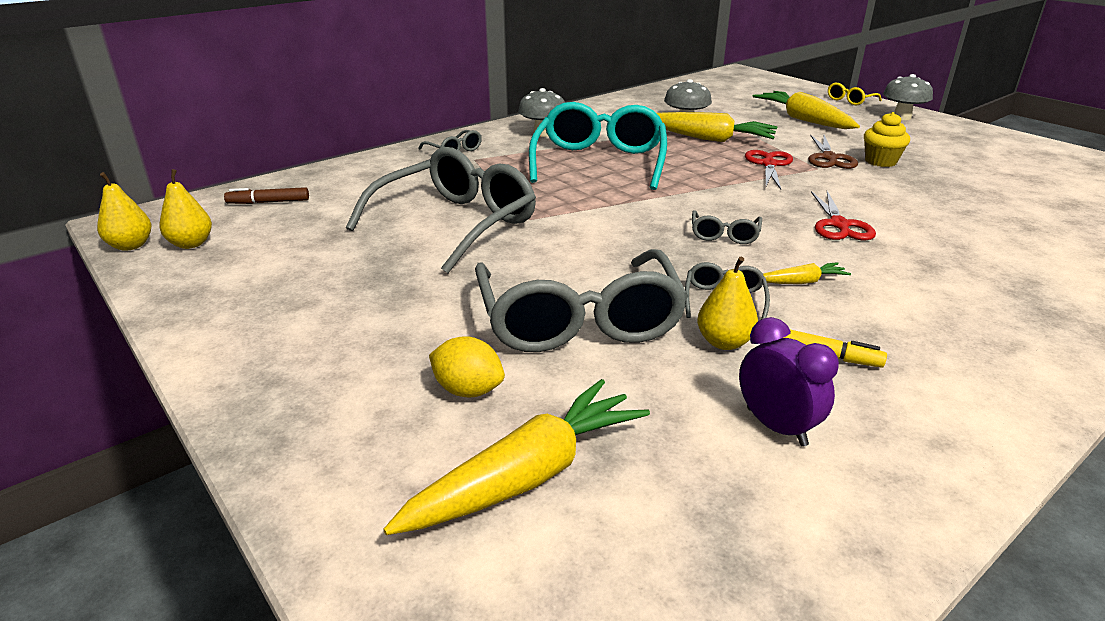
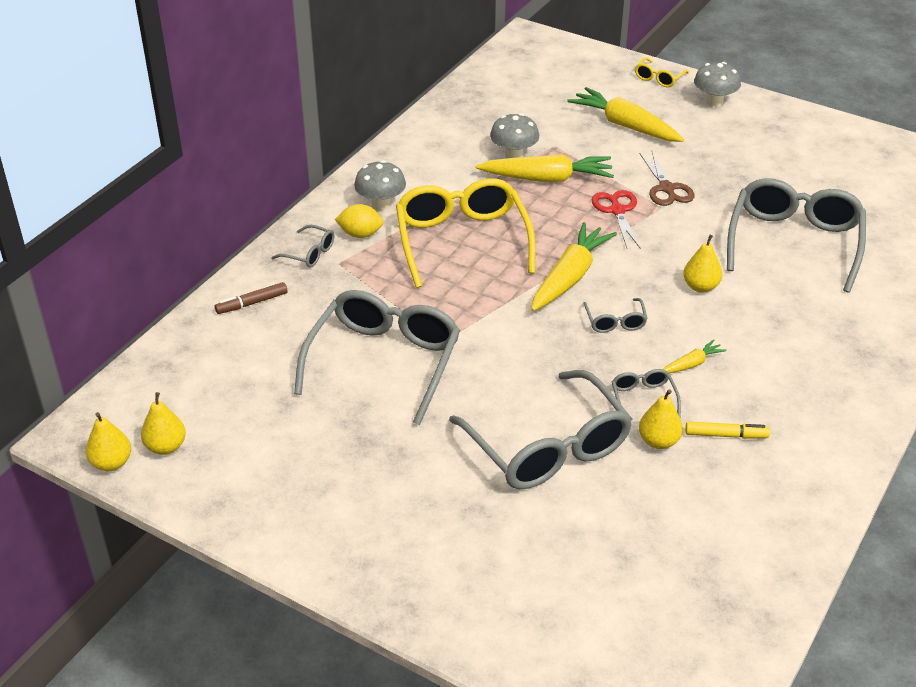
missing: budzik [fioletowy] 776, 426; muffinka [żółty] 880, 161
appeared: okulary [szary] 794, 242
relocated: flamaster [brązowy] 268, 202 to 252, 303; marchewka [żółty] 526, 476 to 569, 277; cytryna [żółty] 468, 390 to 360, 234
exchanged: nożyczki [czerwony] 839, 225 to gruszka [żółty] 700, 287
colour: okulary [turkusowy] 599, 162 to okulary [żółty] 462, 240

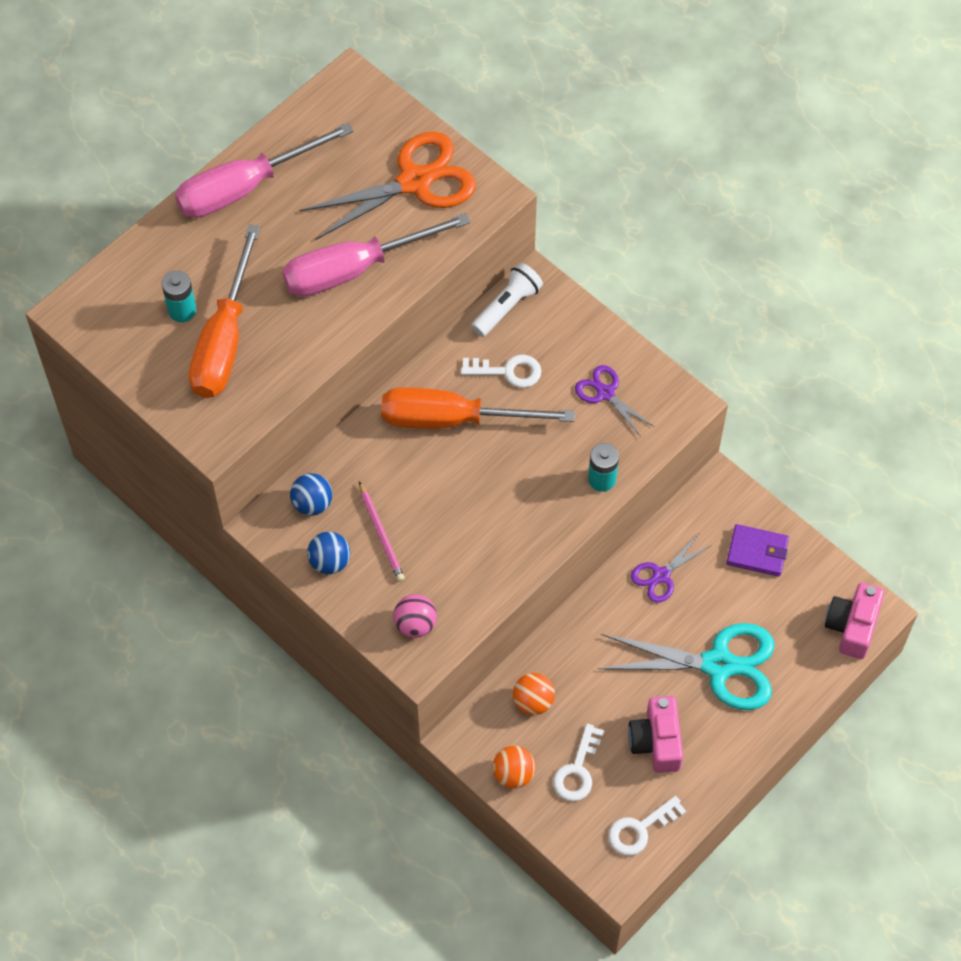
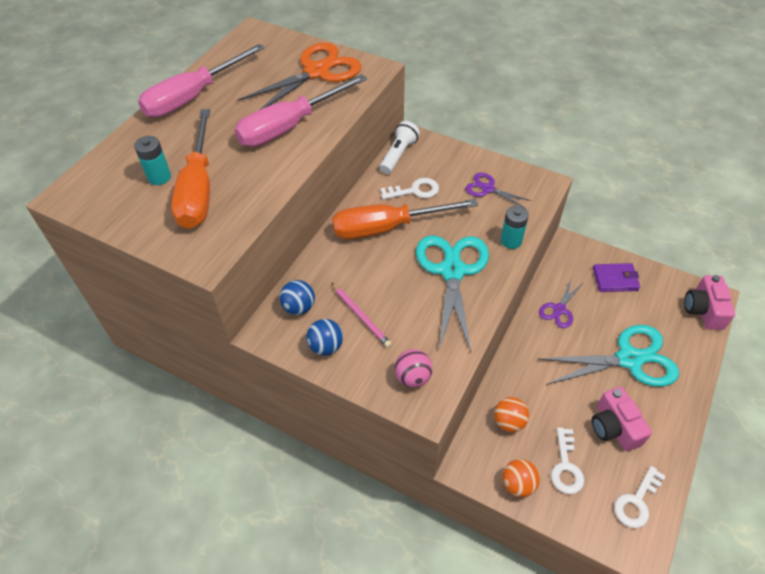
appeared: nożyczki [turkusowy] 452, 271

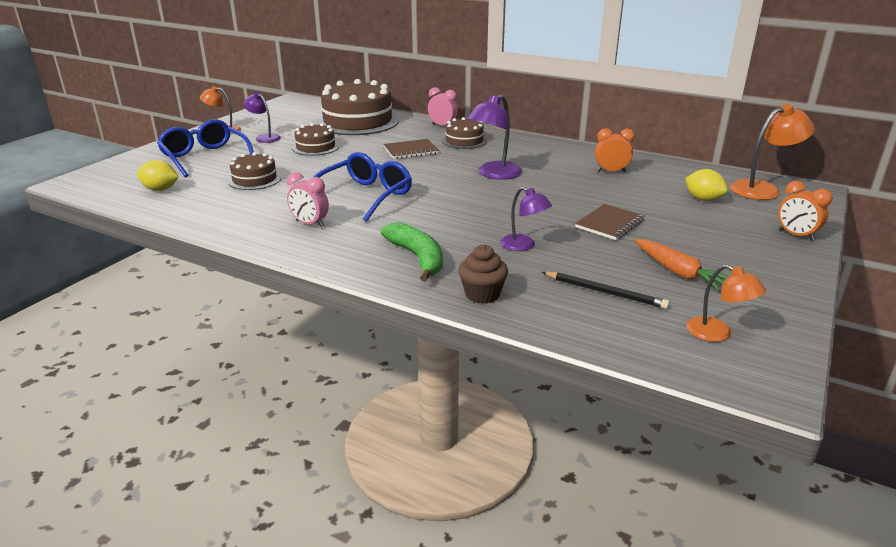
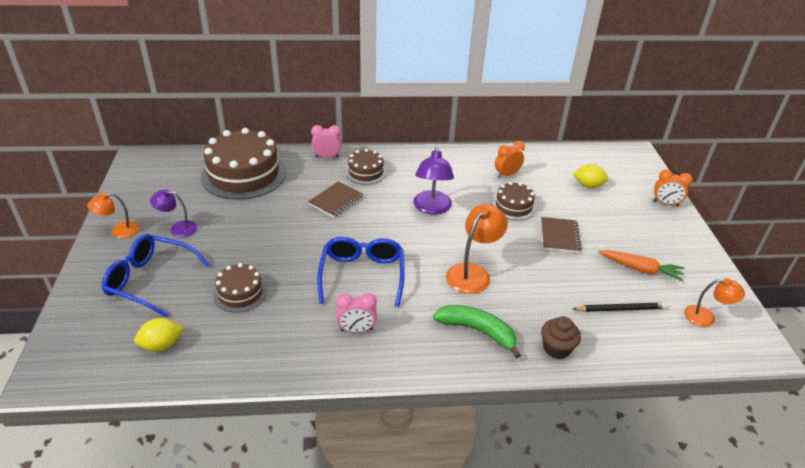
missing: lampka [fioletowy] 523, 246
relocated: tort [brązowy] 315, 147 to 513, 206; lampka [pomarańczowy] 763, 189 to 473, 273

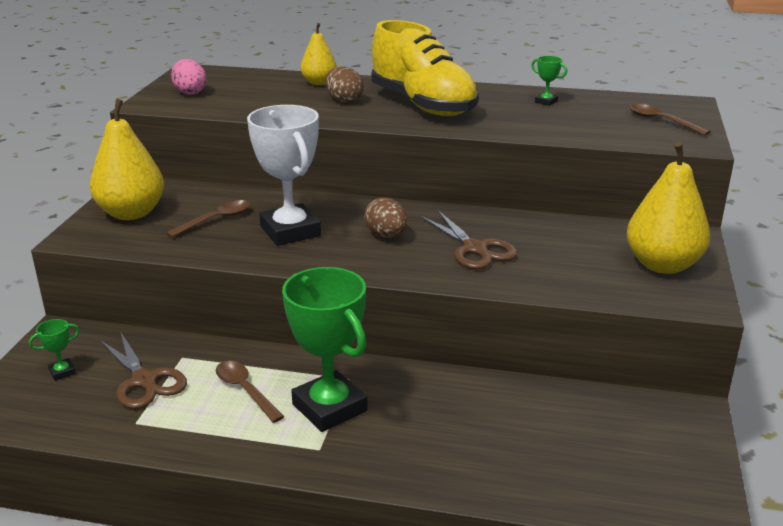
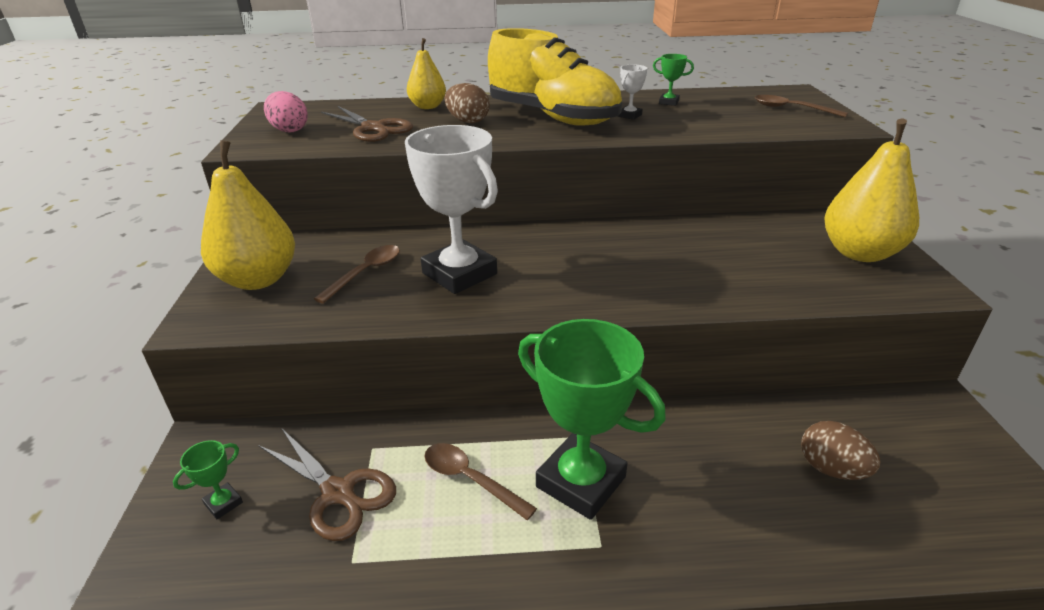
appeared: puchar [biały] 629, 115
relocated: jajko [brązowy] 386, 235 to 831, 469; nożyczki [brązowy] 474, 249 to 373, 128

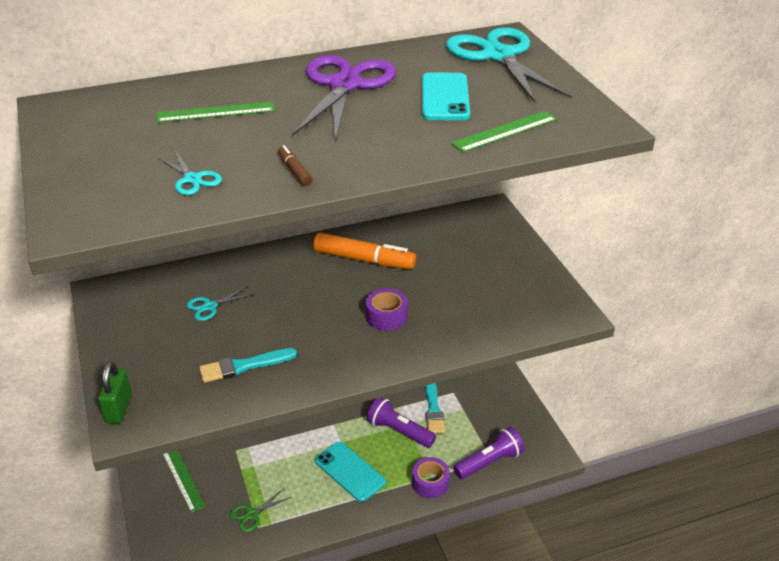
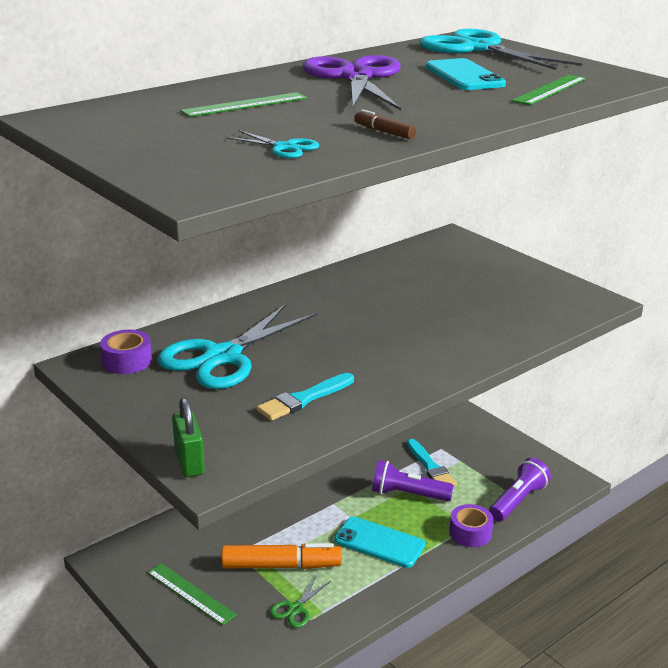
relocated: flamaster [pomarańczowy] 364, 260 to 281, 566; taśma klejąca [fioletowy] 386, 316 to 127, 361
size: nożyczki [turkusowy] 210, 306 = 222, 357 x2.32

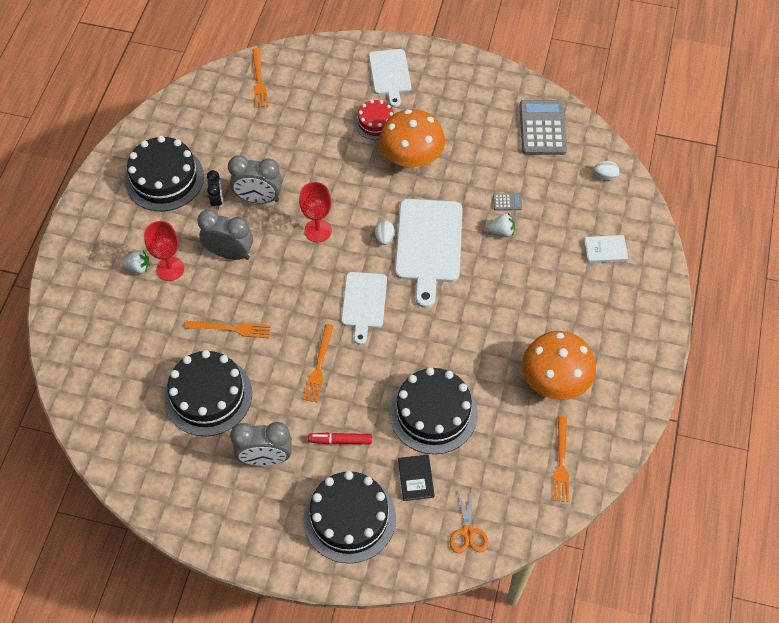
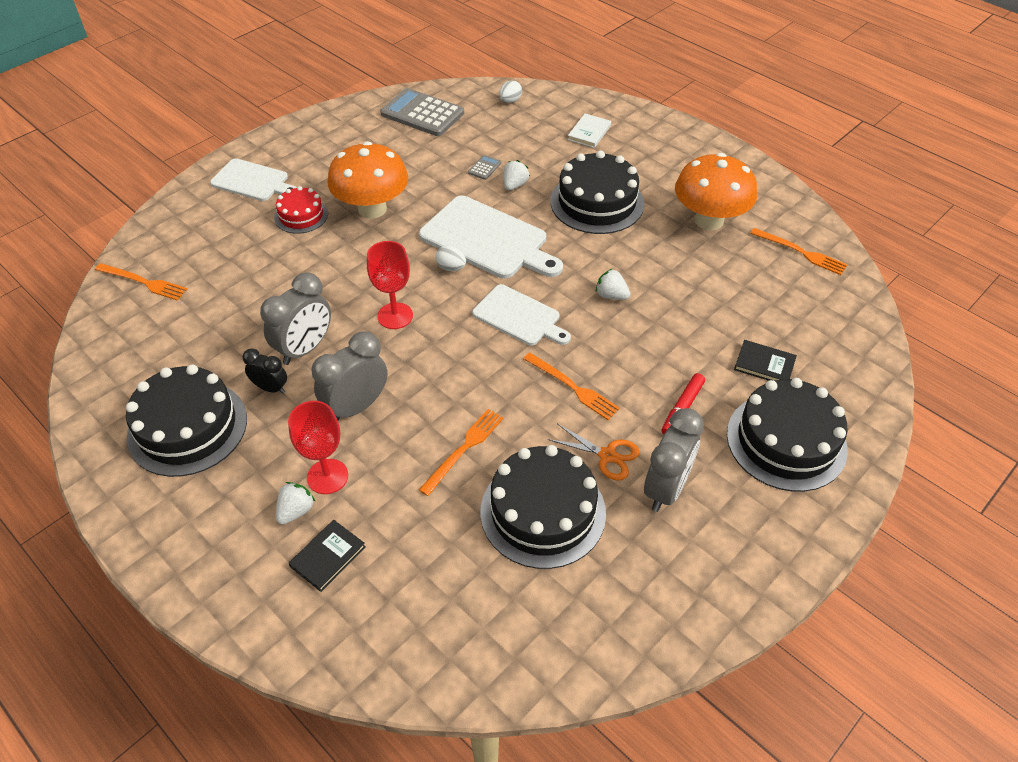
appeared: książka [czarny] 328, 556; truskawka [biały] 611, 295
relocated: tort [czarny] 433, 413 to 597, 202; nożyczki [pomarańczowy] 468, 532 to 607, 456

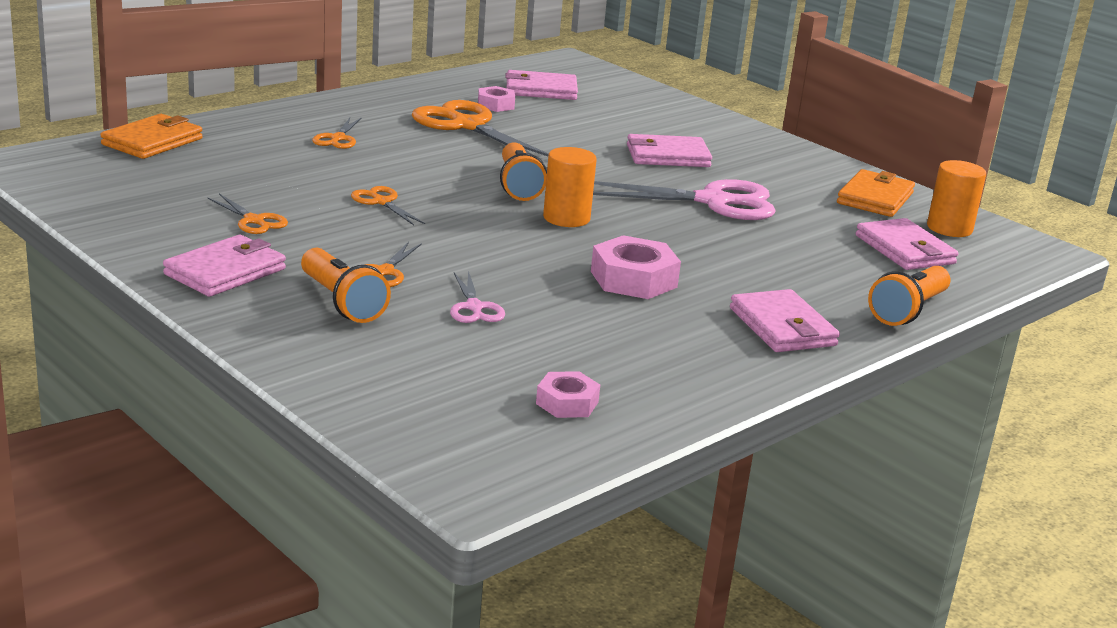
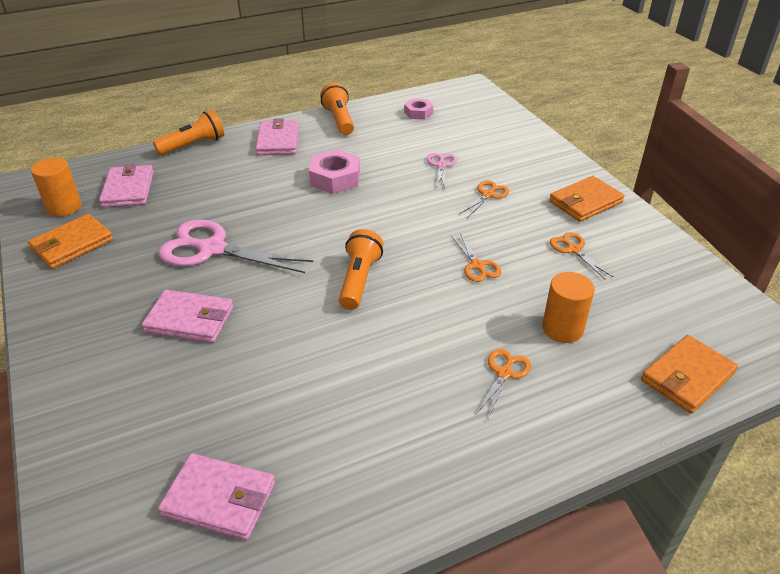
missing: nożyczki [pomarańczowy] 467, 126; nakrętka [różowy] 496, 105
relocated: latarka [pomarańczowy] 342, 302 to 339, 120; walec [pomarańczowy] 566, 218 to 562, 329
colour: portfel [różowy] 225, 272 to portfel [pomarańczowy] 585, 202

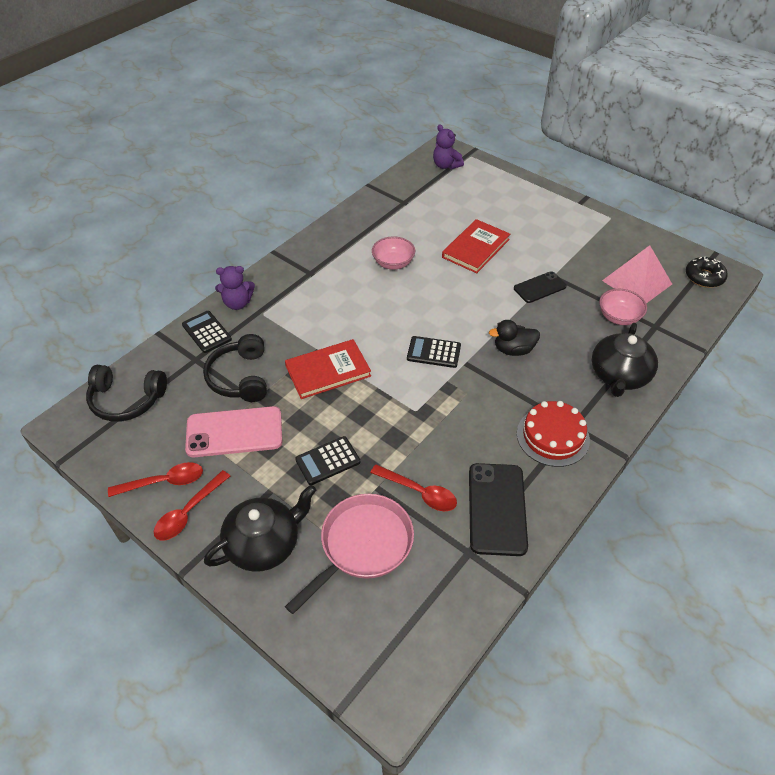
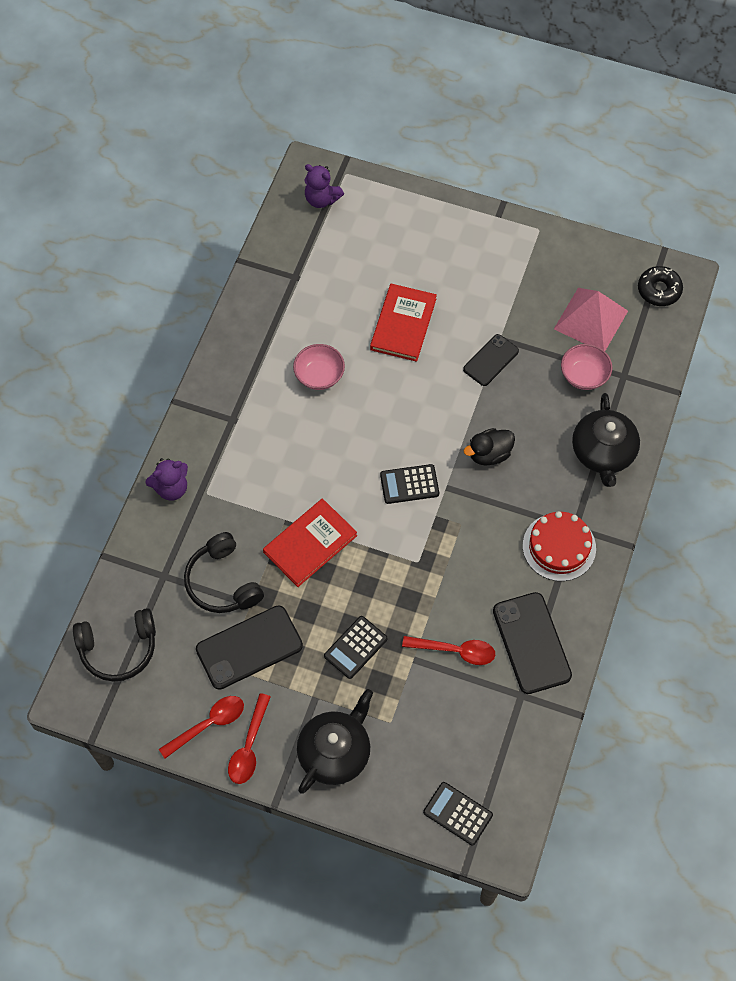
missing: patelnia [różowy] 362, 546
relocated: kalkulator [czarny] 207, 332 to 458, 813
colour: telefon [różowy] 234, 432 to telefon [czarny] 249, 647

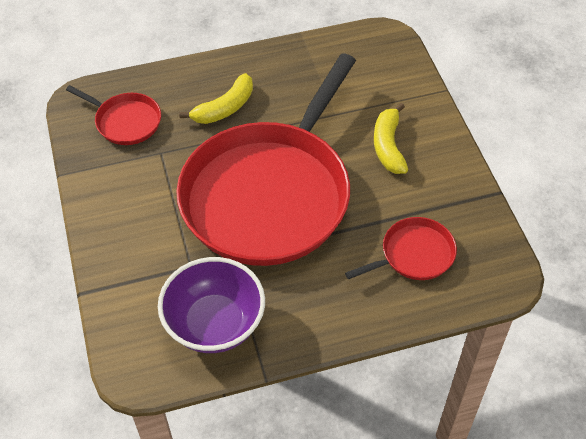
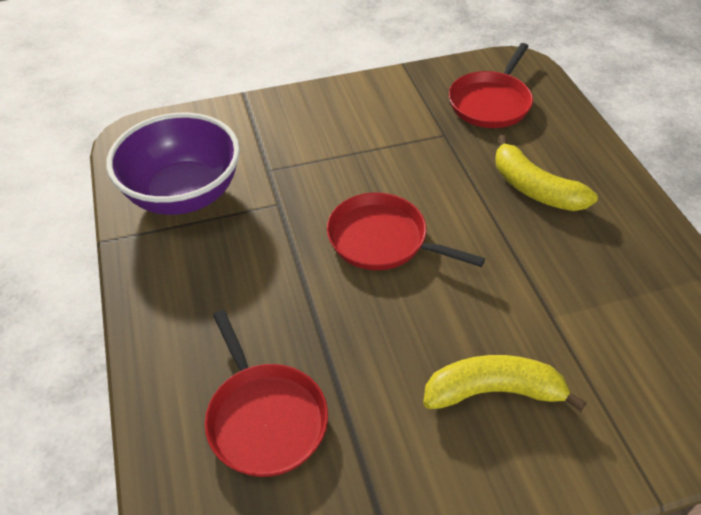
size: patelnia [czerwony] 270, 194 = 382, 239 x0.41

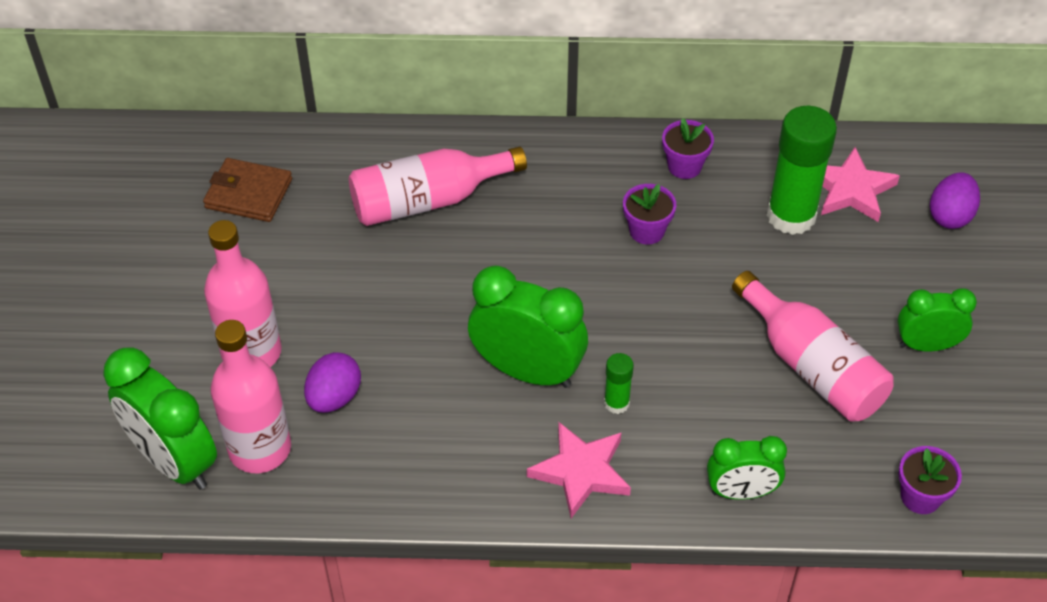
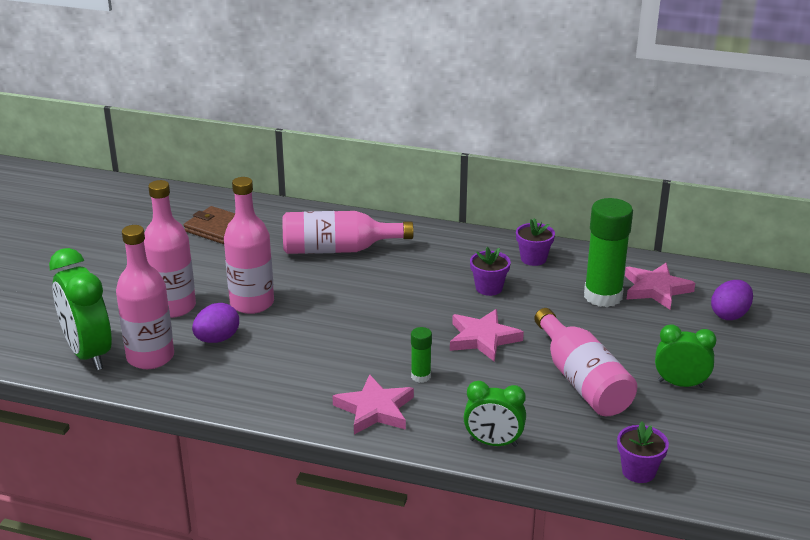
missing: budzik [zielony] 528, 371
appeared: butelka [różowy] 252, 303; gwiazda [różowy] 483, 338

